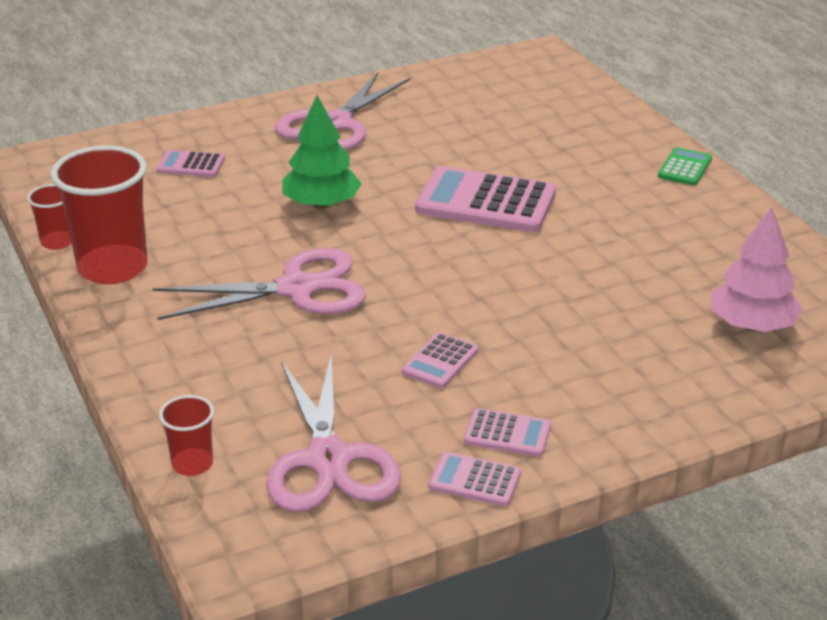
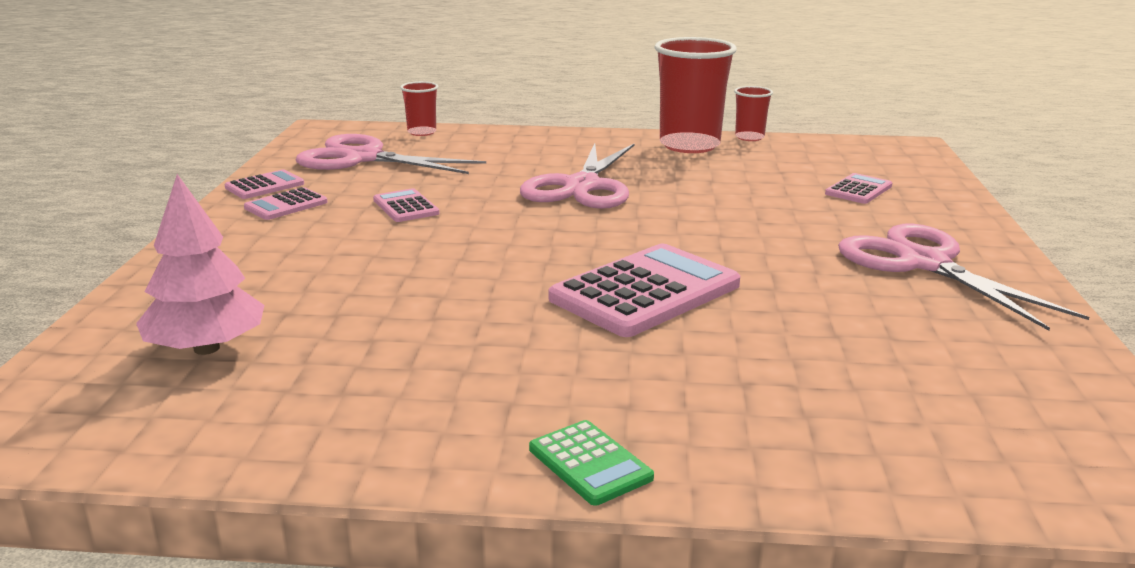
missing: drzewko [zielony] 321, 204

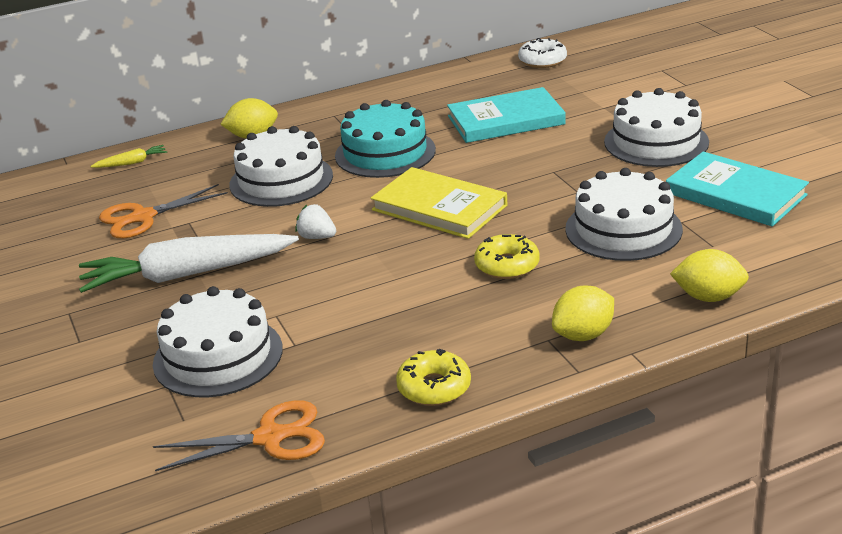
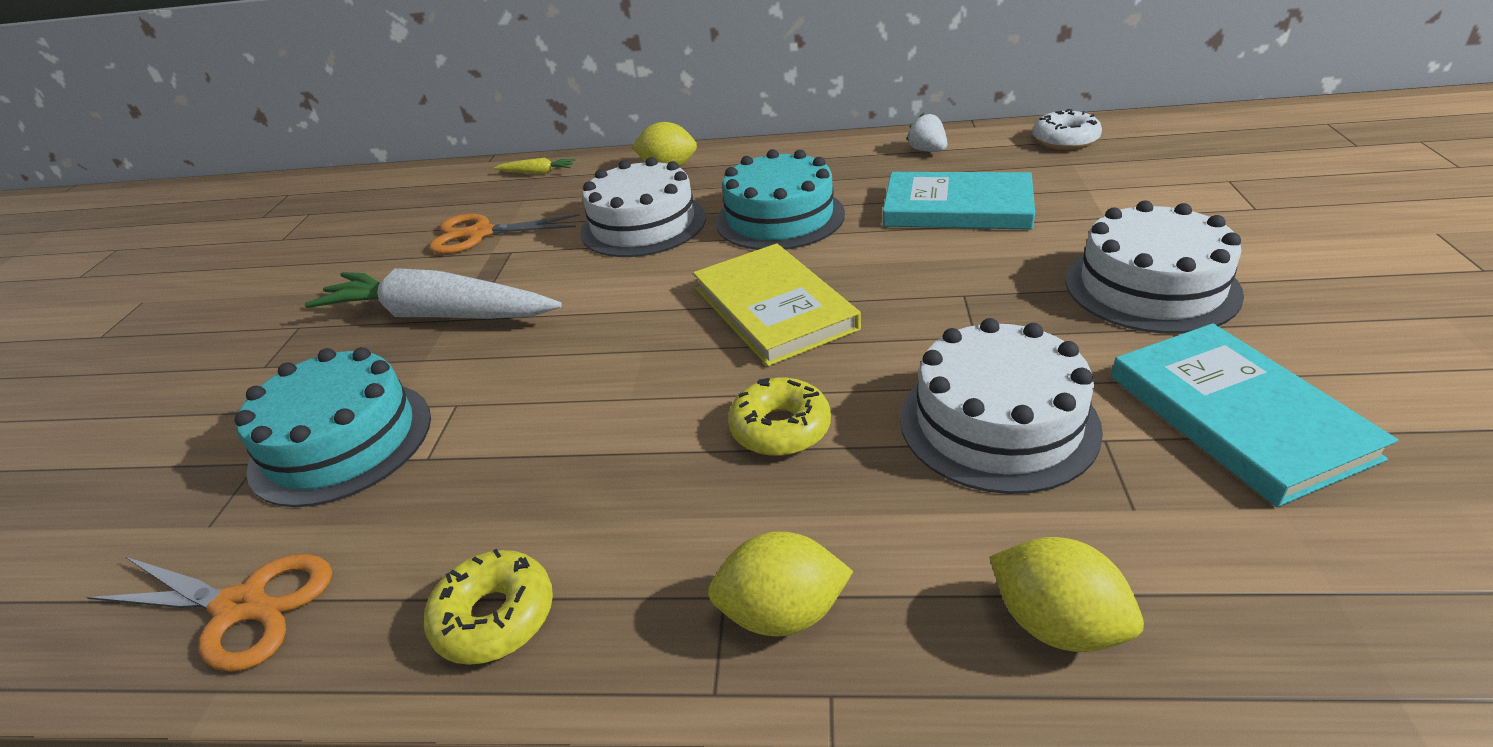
relocated: truskawka [biały] 317, 237 to 927, 151
colour: tort [biały] 218, 356 to tort [turkusowy] 341, 441

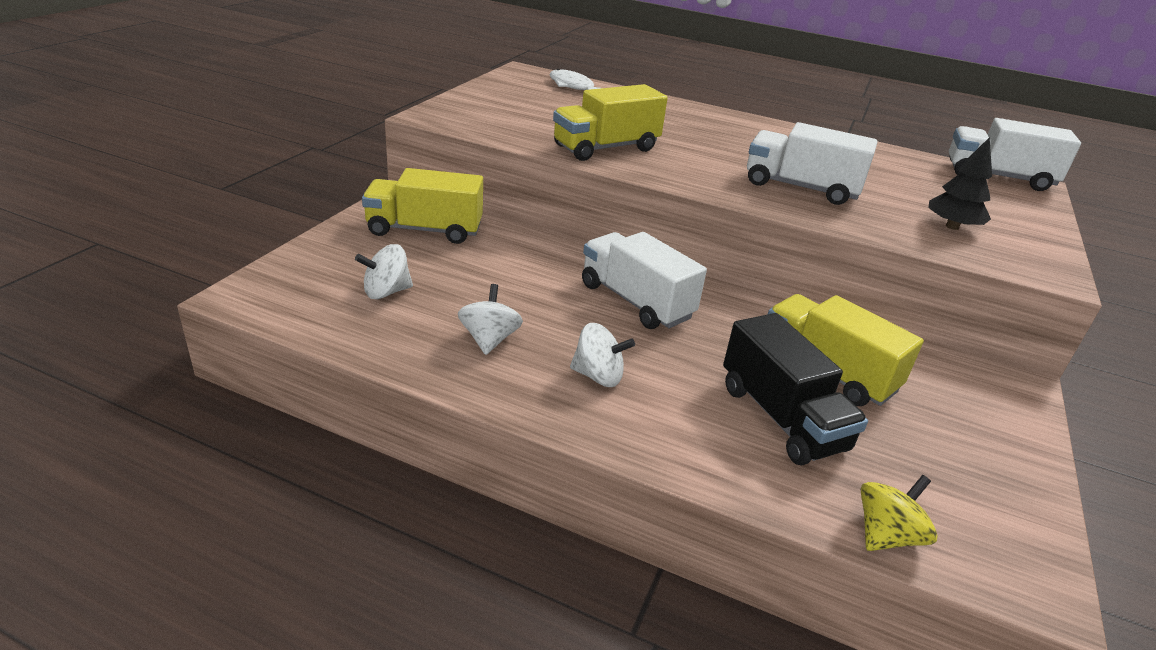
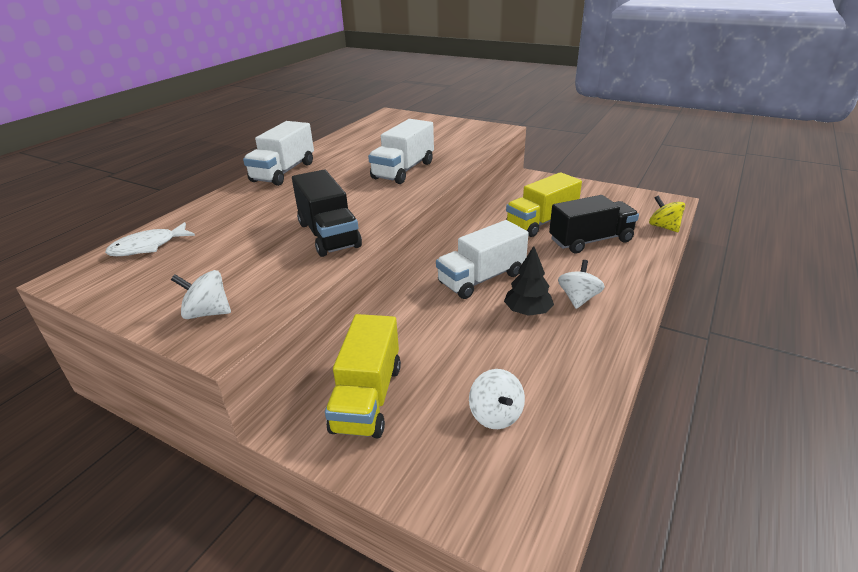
relocated: bączek [biały] 489, 340 to 207, 313; drzewko [czarny] 952, 226 to 527, 311; ciężarówka [biały] 998, 177 to 283, 172
colour: ciężarówka [żółty] 606, 148 to ciężarówka [czarny] 329, 235

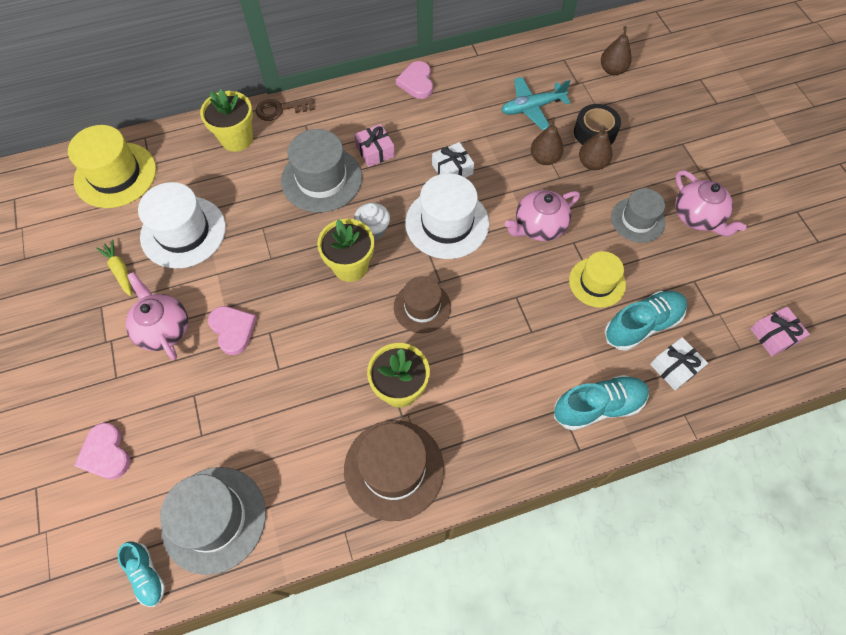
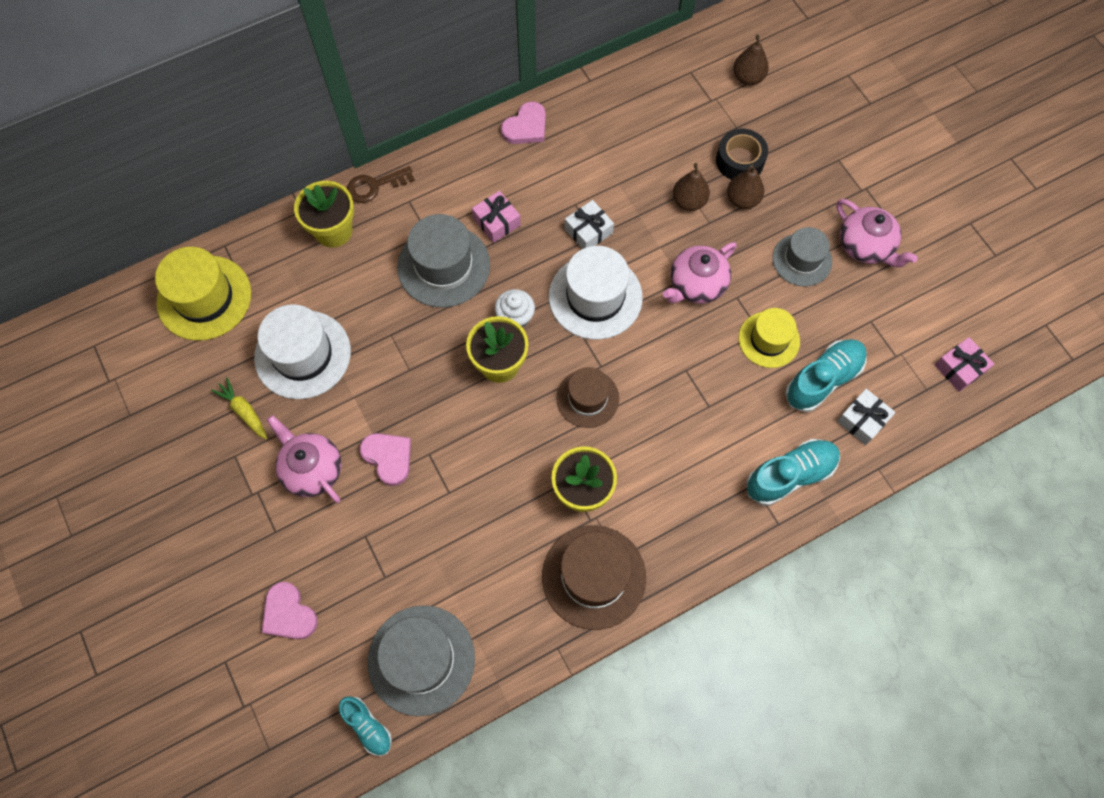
missing: samolot [turkusowy] 532, 108
spun: serce [różowy] 416, 82 = 526, 127 120 degrees counterclockwise

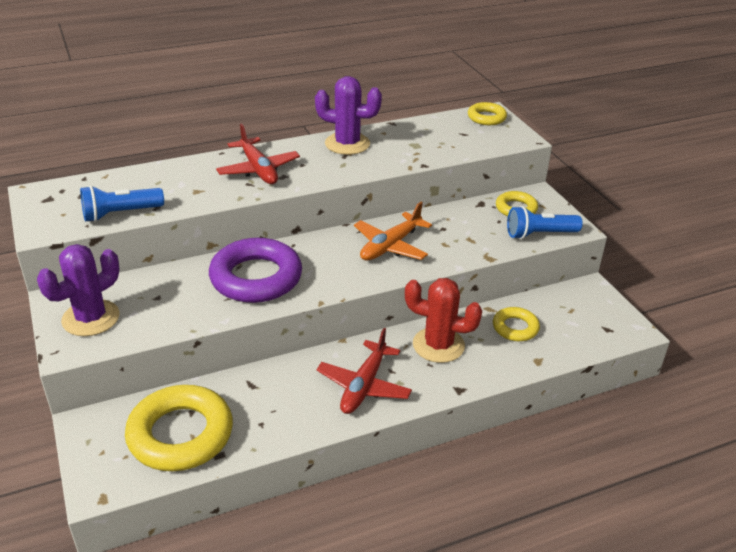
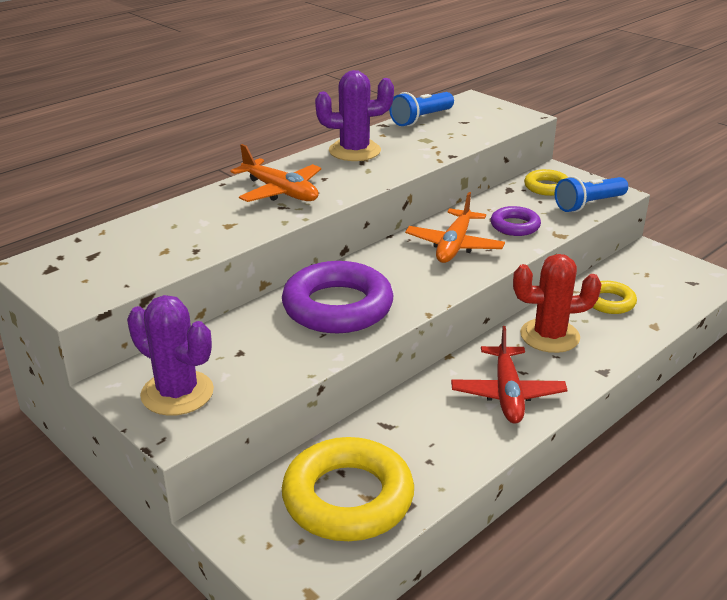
missing: pierścień [żółty] 486, 118
appeared: pierścień [fioletowy] 515, 226
relocated: latarka [niebieski] 120, 214 to 421, 119
colour: samolot [czerwony] 258, 169 to samolot [pomarańczowy] 280, 191
spun: kaktus [fioletowy] 91, 318 = 177, 393 75 degrees counterclockwise

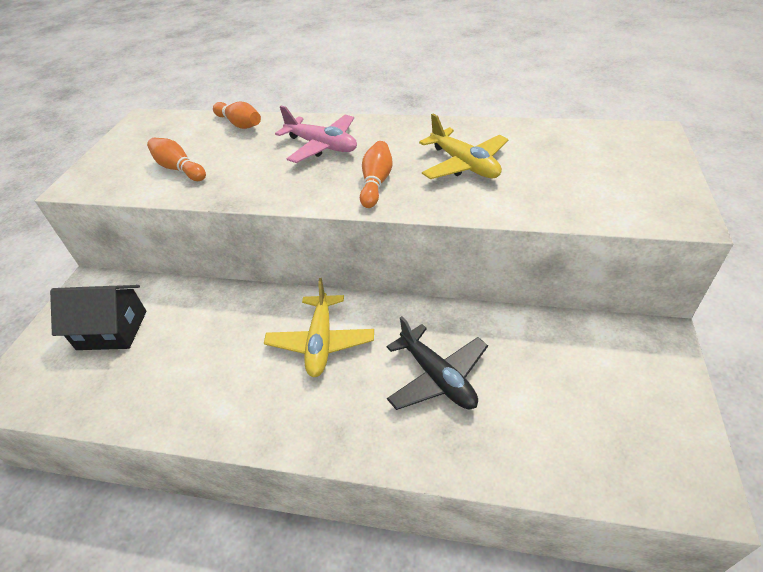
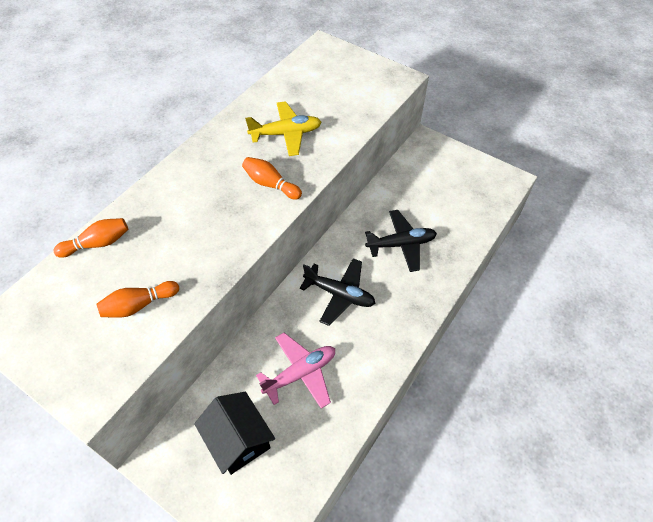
relocated: samolot [różowy] 322, 146 to 300, 373
colour: samolot [żółty] 321, 342 to samolot [czarny] 339, 294
spun: domek [czarny] 112, 330 = 238, 440 60 degrees counterclockwise

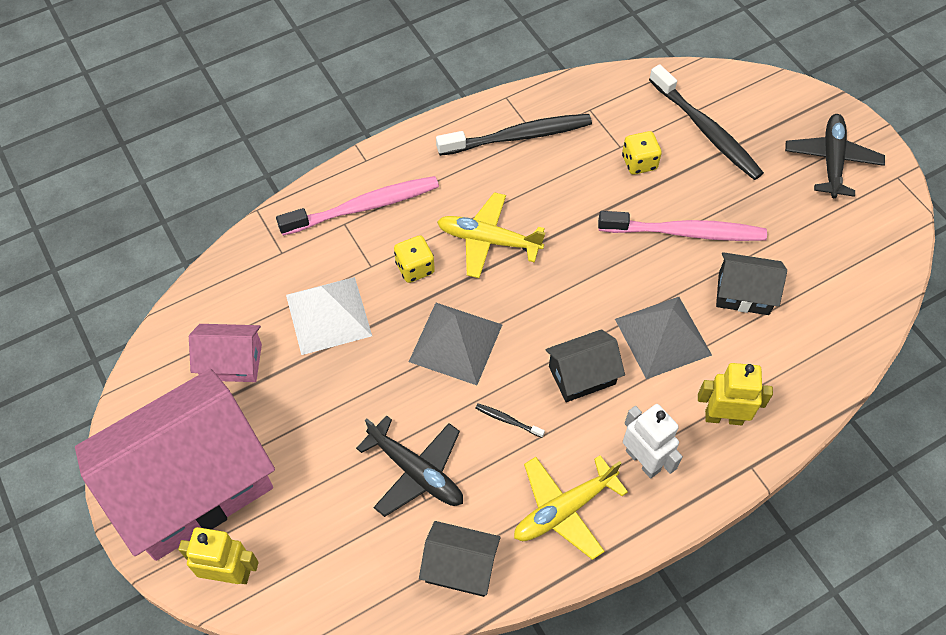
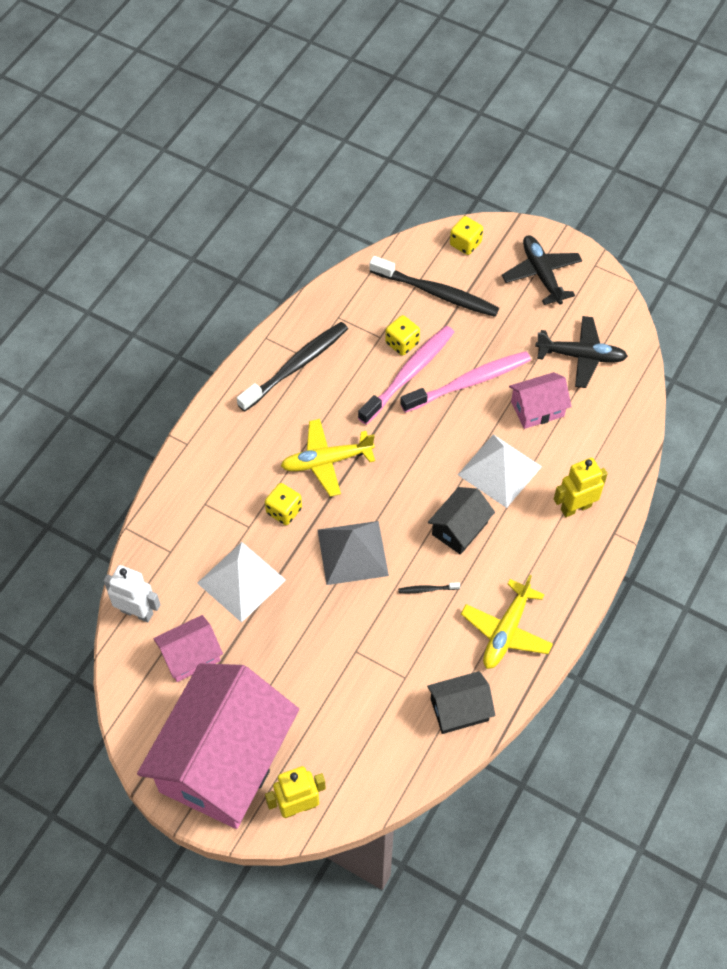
appeared: kostka do gry [żółty] 465, 244
relocated: szczoteczka do zębów [różowy] 364, 207 to 408, 374; samolot [czarny] 416, 472 to 581, 356; robot [biały] 643, 460 to 137, 612
colour: piramida [szary] 663, 336 to piramida [biały] 499, 470; domek [czarny] 743, 293 to domek [różowy] 537, 409

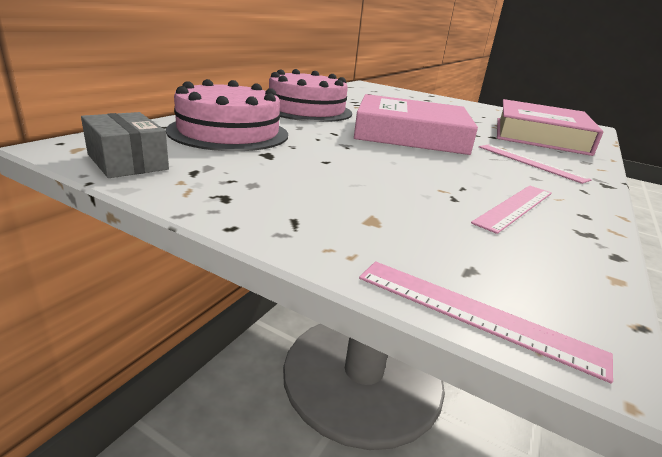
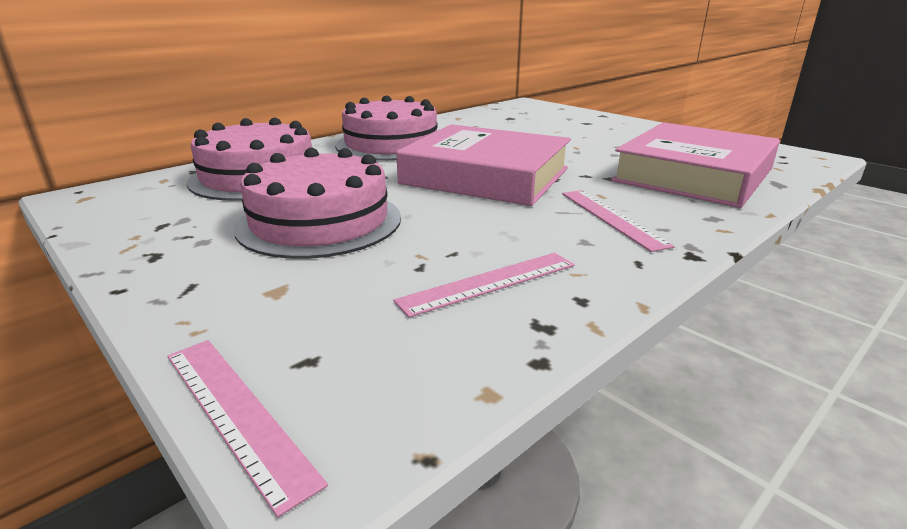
missing: pudełko [szary] 127, 162
appeared: tort [różowy] 320, 222

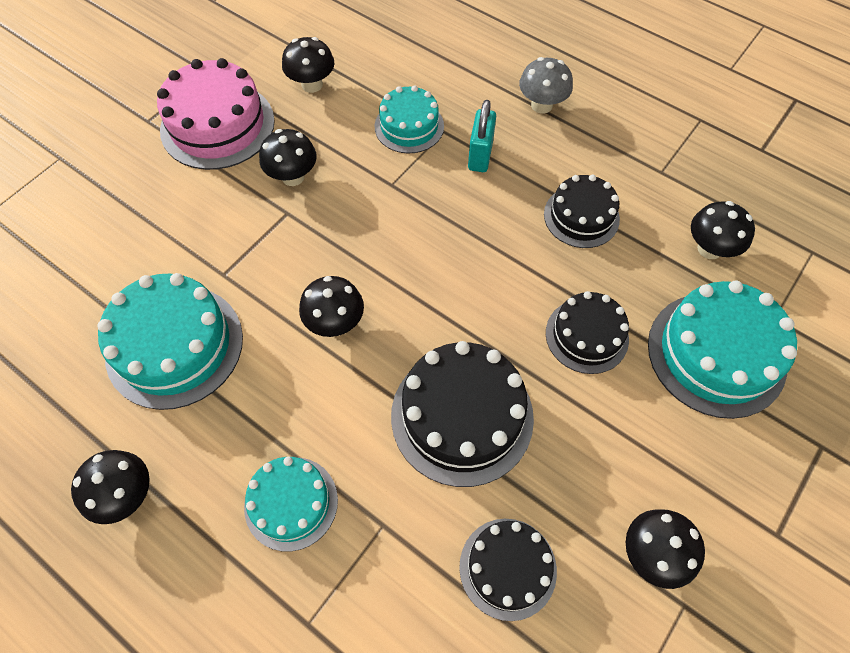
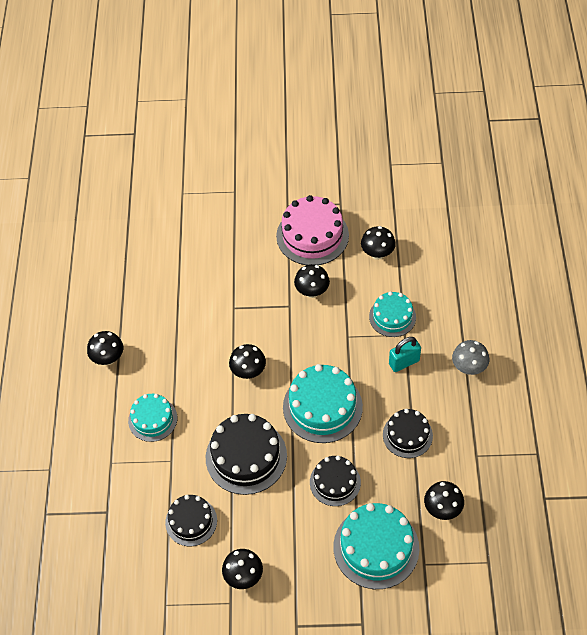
relocated: tort [turkusowy] 174, 345 to 322, 407

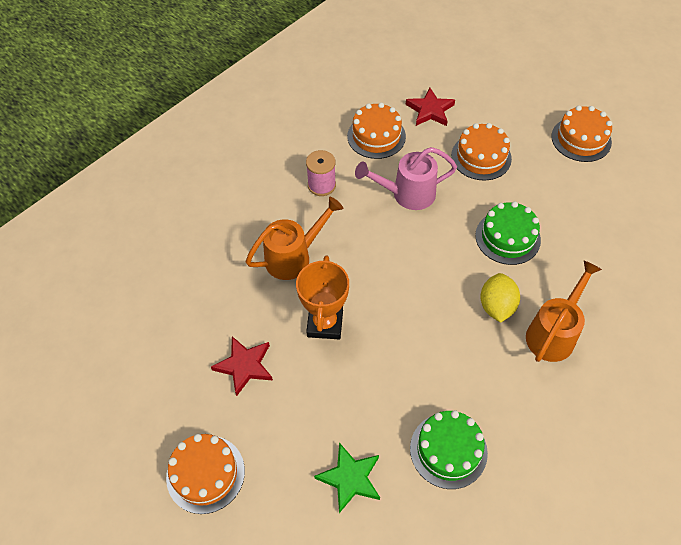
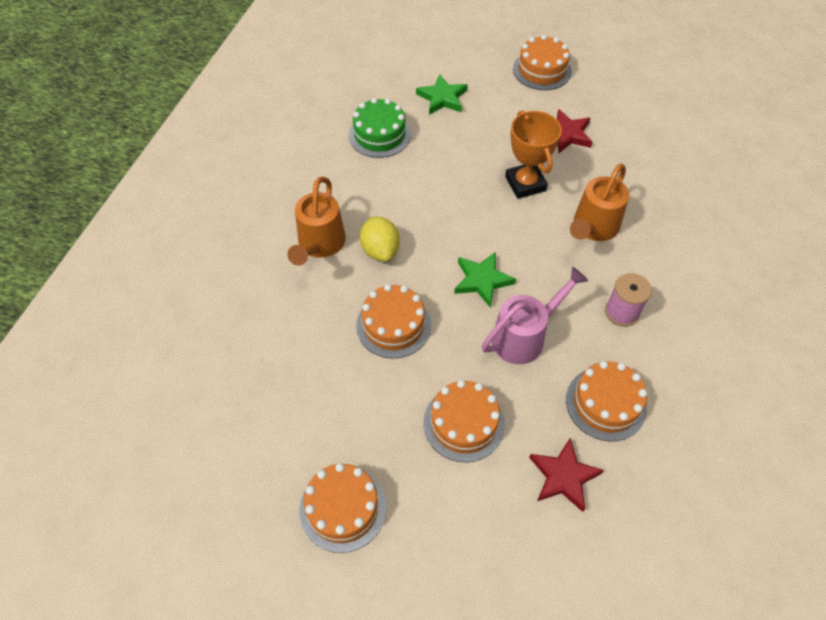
appeared: gwiazda [zielony] 482, 280
colour: tort [zielony] 507, 237 to tort [pomarańczowy] 393, 325

